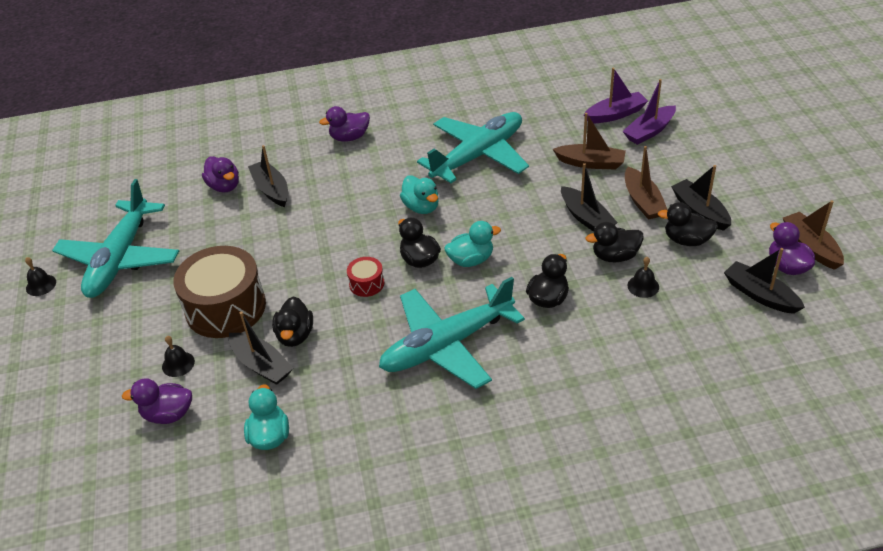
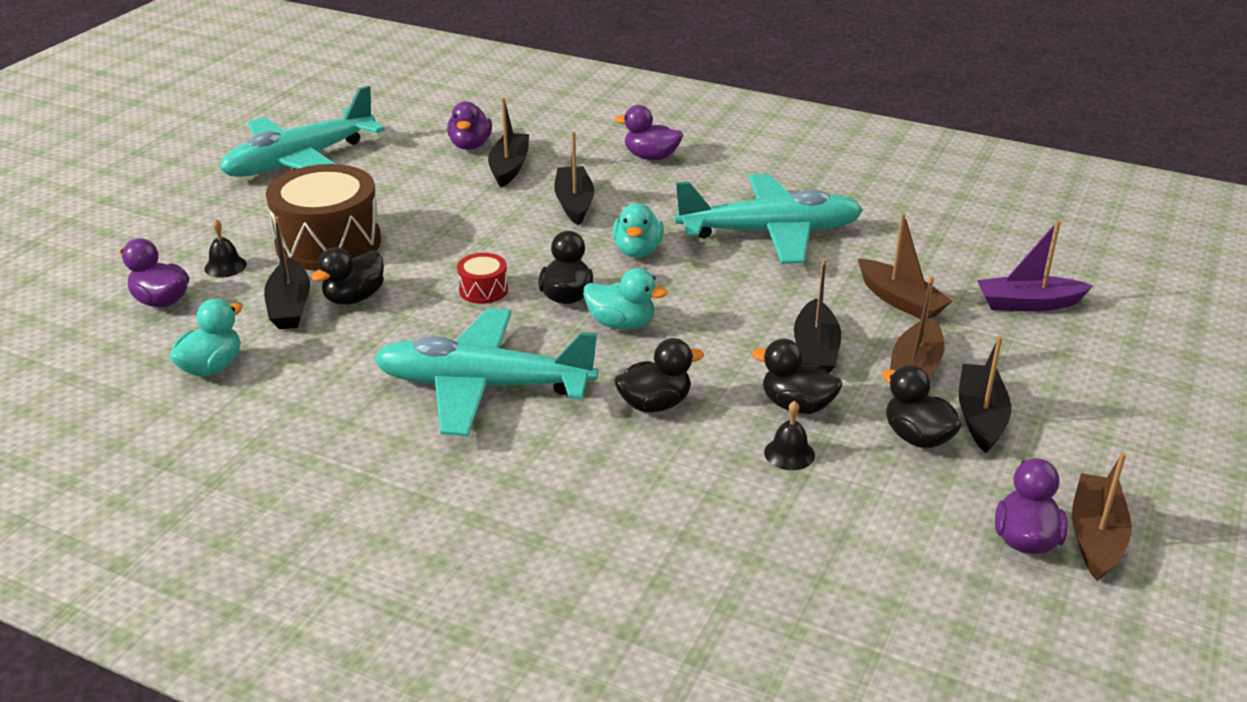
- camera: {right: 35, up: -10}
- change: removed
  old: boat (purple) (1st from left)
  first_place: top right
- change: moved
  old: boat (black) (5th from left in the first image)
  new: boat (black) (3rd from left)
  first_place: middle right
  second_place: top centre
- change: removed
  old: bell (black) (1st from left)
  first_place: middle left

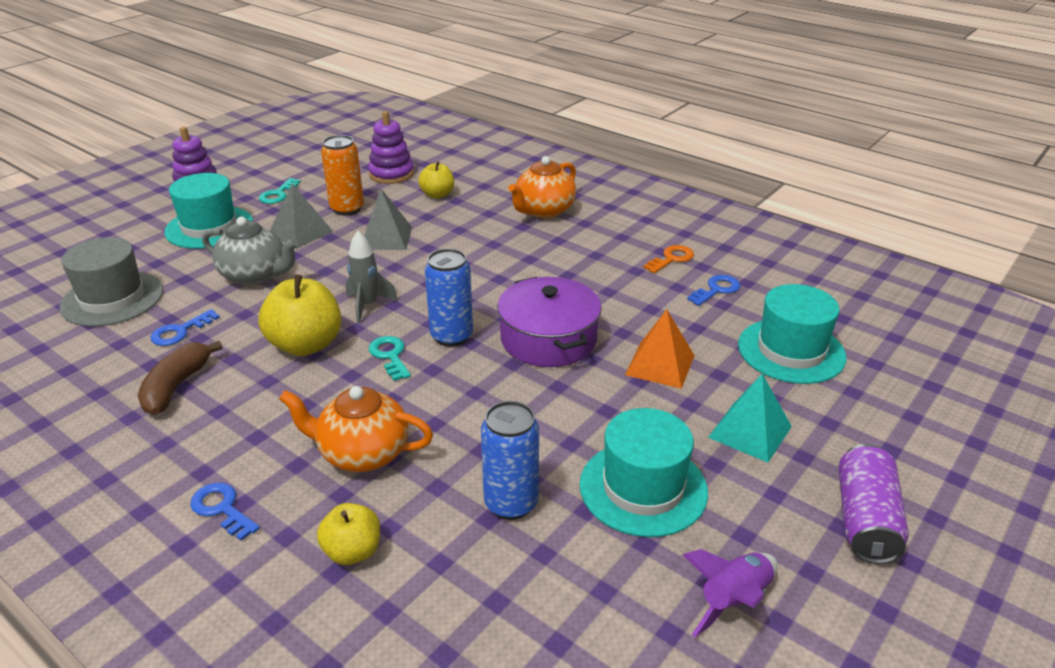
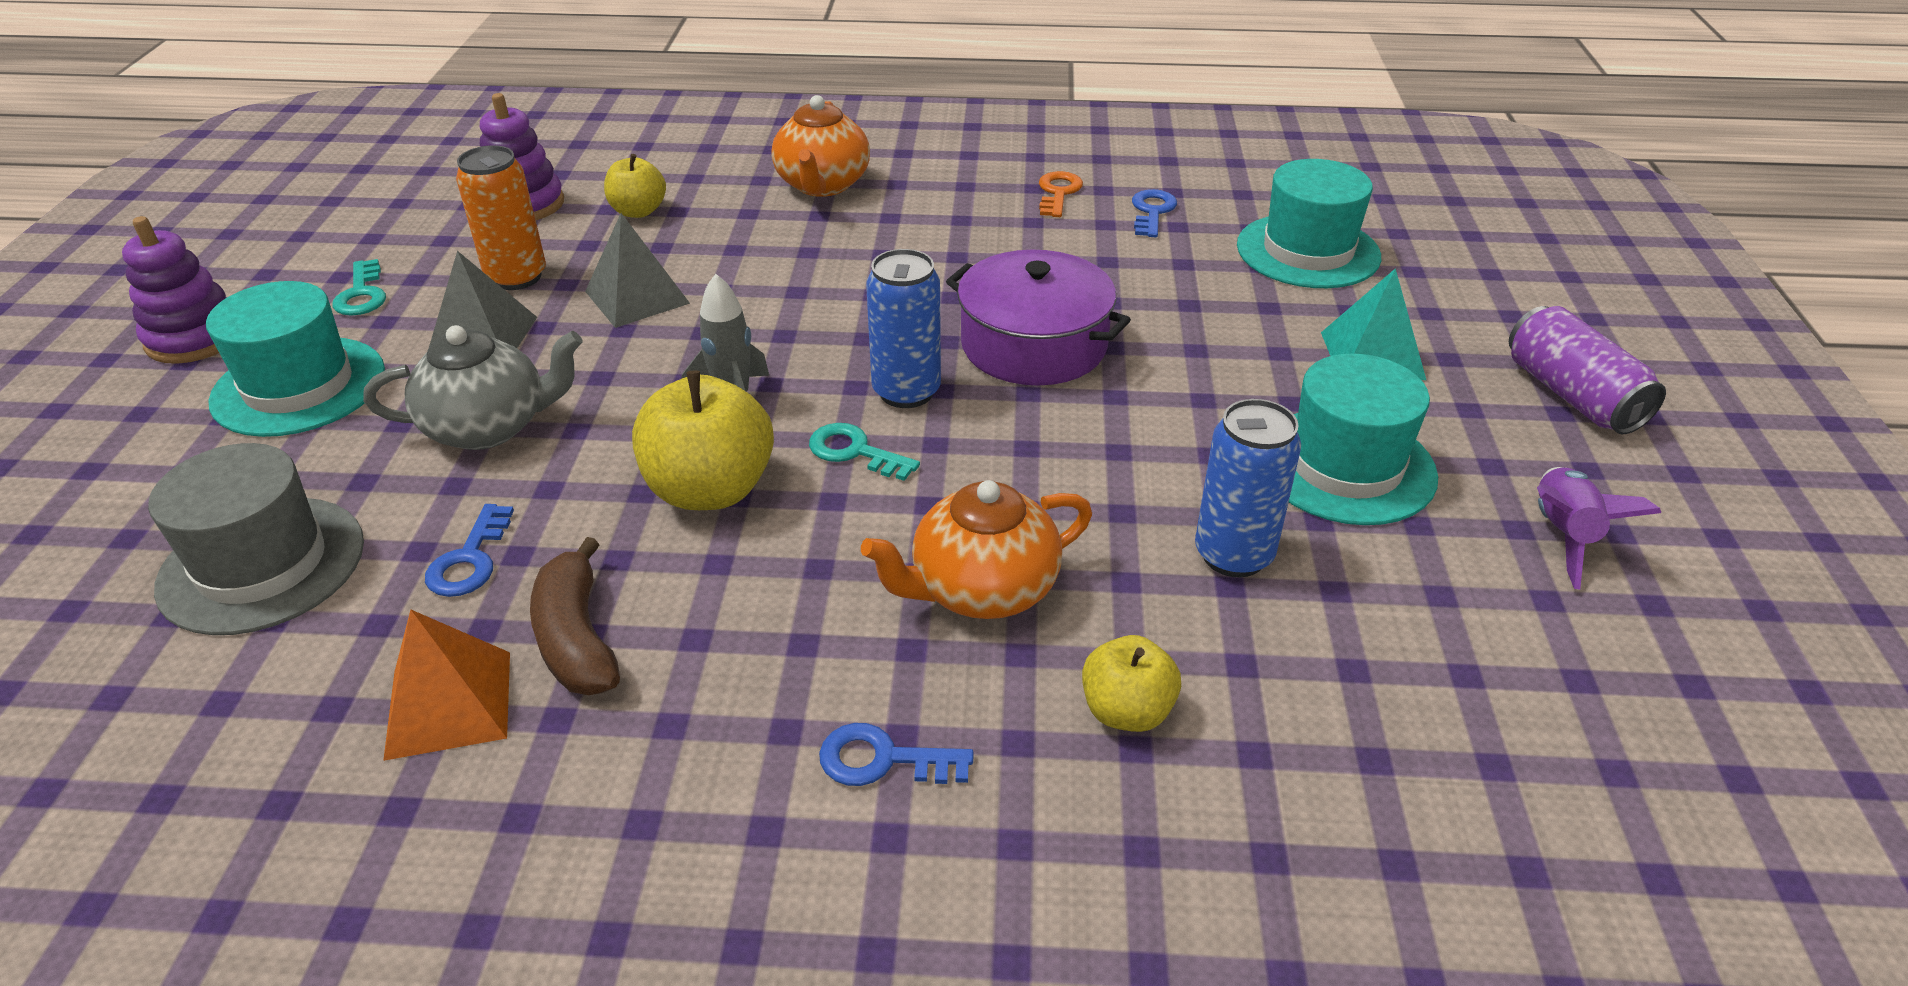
- camera: {right: -35, up: 5}
- change: moved
  old: pyramid (orange)
  first_place: centre
  second_place: bottom left

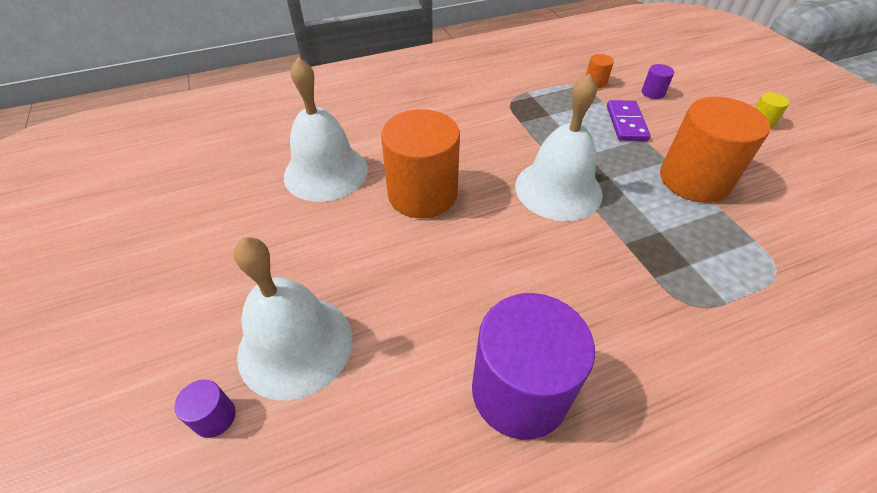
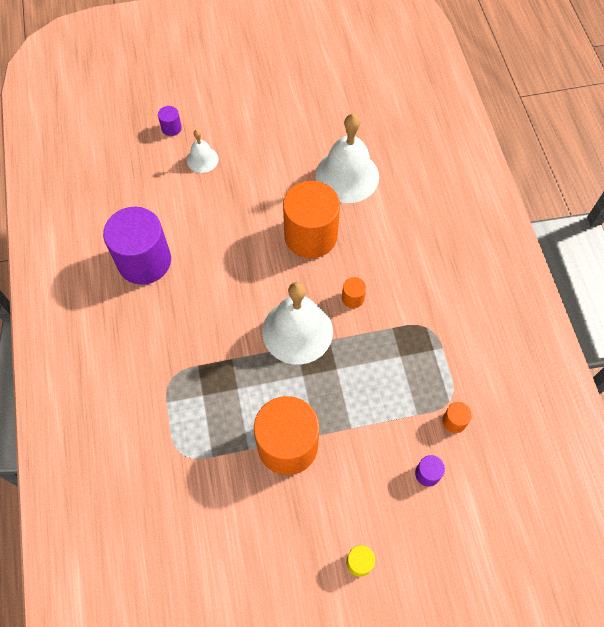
- camera: {right: 100, up: 15}
- change: removed
  old: domino (purple)
  first_place: top right
- change: resized
  old: bell (white) (1st from left)
  first_place: centre
  second_place: top centre
  factor: 0.5
- change: added
  new: cylinder (orange) (3rd from left)
  second_place: centre

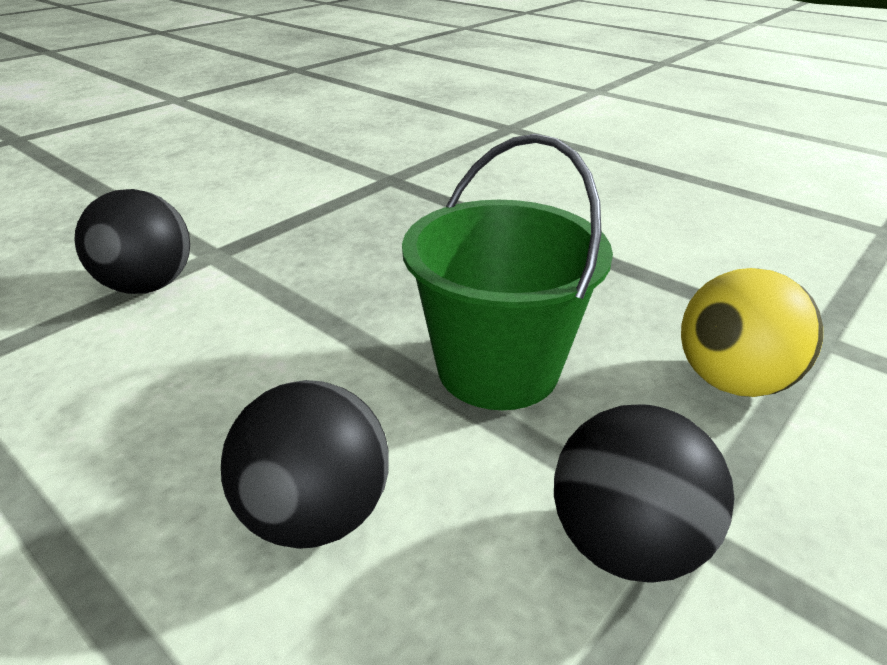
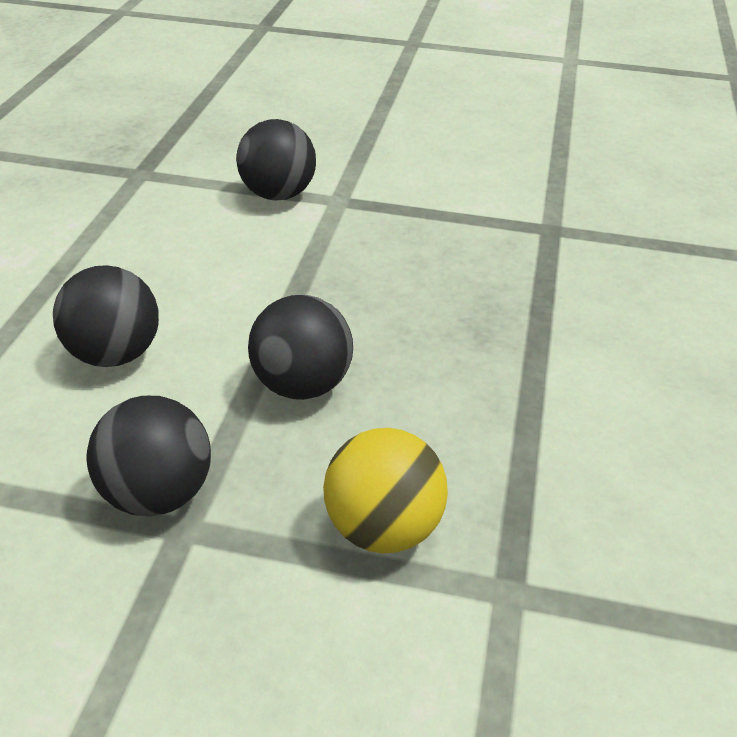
- camera: {right: 60, up: 5}
- change: replaced
  old: bucket (green)
  new: ball (black) (4th from left)
  first_place: centre
  second_place: centre

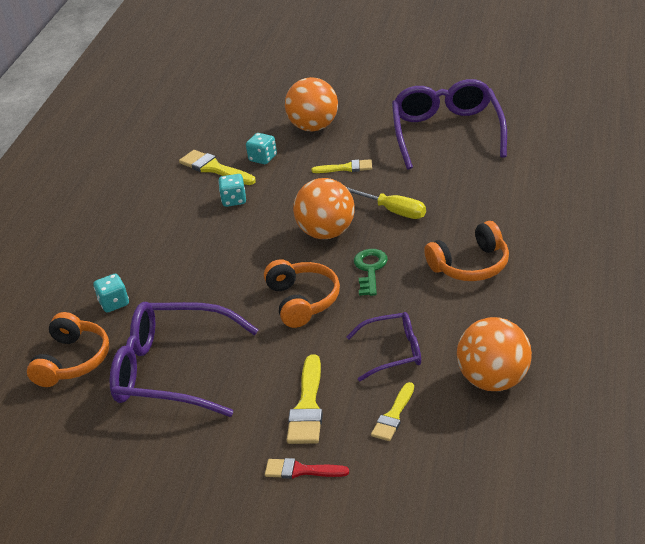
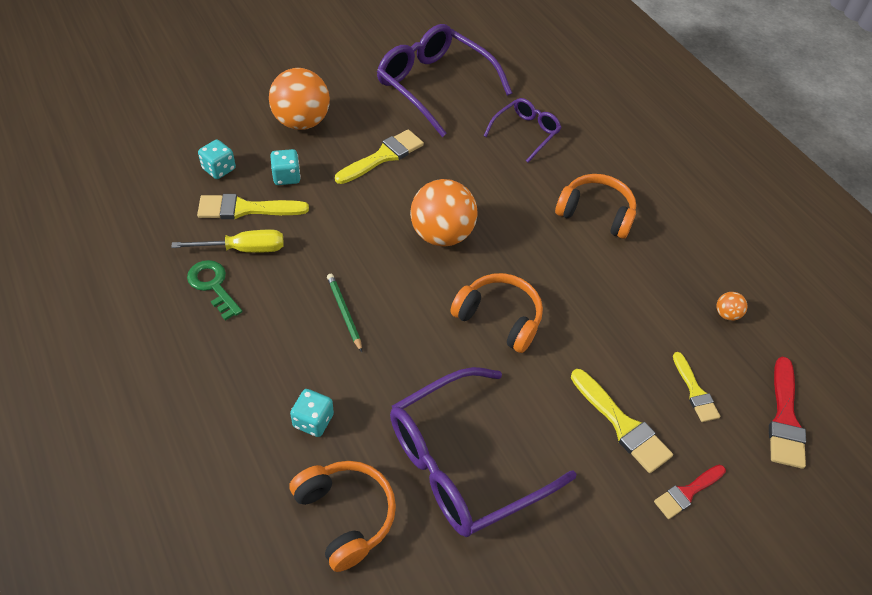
- camera: {right: -50, up: 15}
- change: resized
  old: brush (yellow) (3rd from left in the first image)
  first_place: top centre
  second_place: top centre
  factor: 1.54
- change: moved
  old: dice (turquoise) (2nd from left in the first image)
  new: dice (turquoise) (1st from left)
  first_place: centre
  second_place: top left
- change: moved
  old: screwdriver (yellow)
  first_place: centre
  second_place: middle left
- change: turned
  old: headphones (orange) (3rd from left)
  first_place: middle right
  second_place: middle right
  degrees: -90
- change: moved
  old: key (green)
  first_place: centre
  second_place: middle left
- change: moved
  old: glasses (purple) (2nd from left in the first image)
  new: glasses (purple) (3rd from left)
  first_place: centre
  second_place: top centre
- change: resized
  old: ball (orange) (3rd from left)
  first_place: middle right
  second_place: middle right
  factor: 0.42
- change: added
  new: pencil (green)
  second_place: centre
- change: added
  new: brush (red) (2nd from left)
  second_place: bottom right

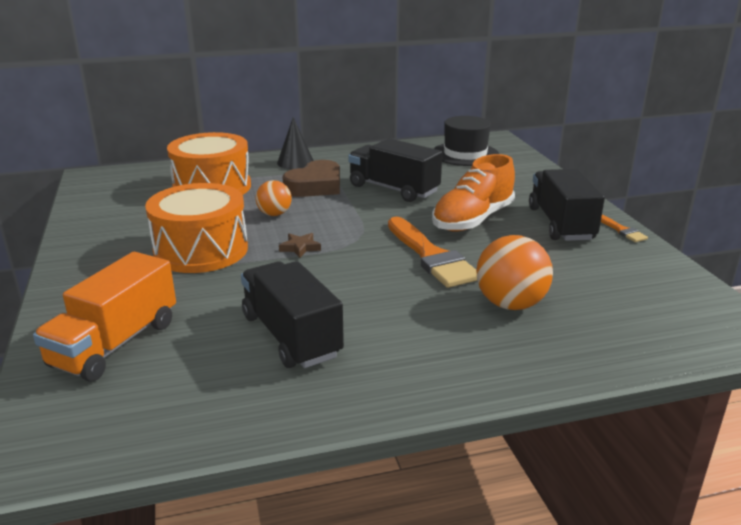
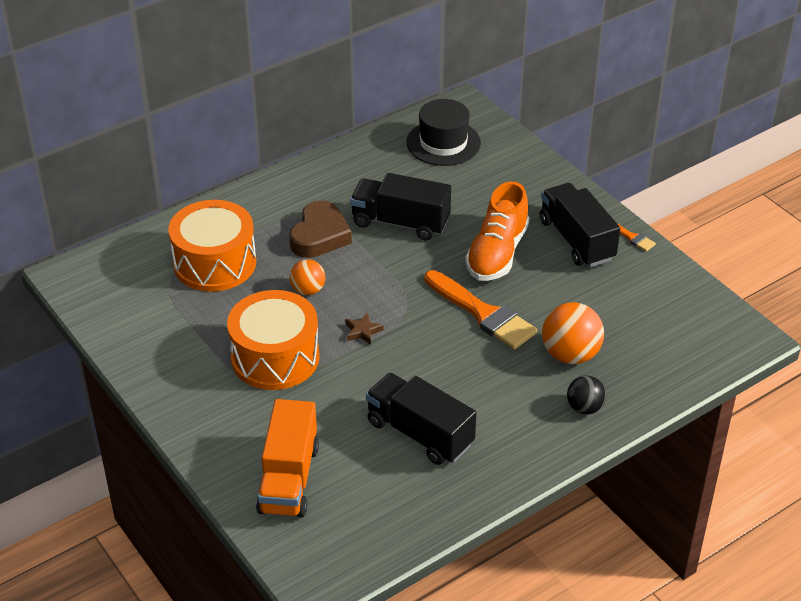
- camera: {right: -20, up: 15}
- change: removed
  old: cone (black)
  first_place: top centre
- change: added
  new: ball (black)
  second_place: middle right

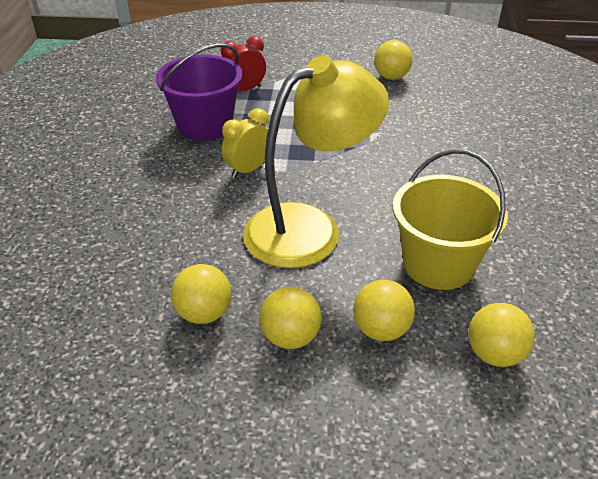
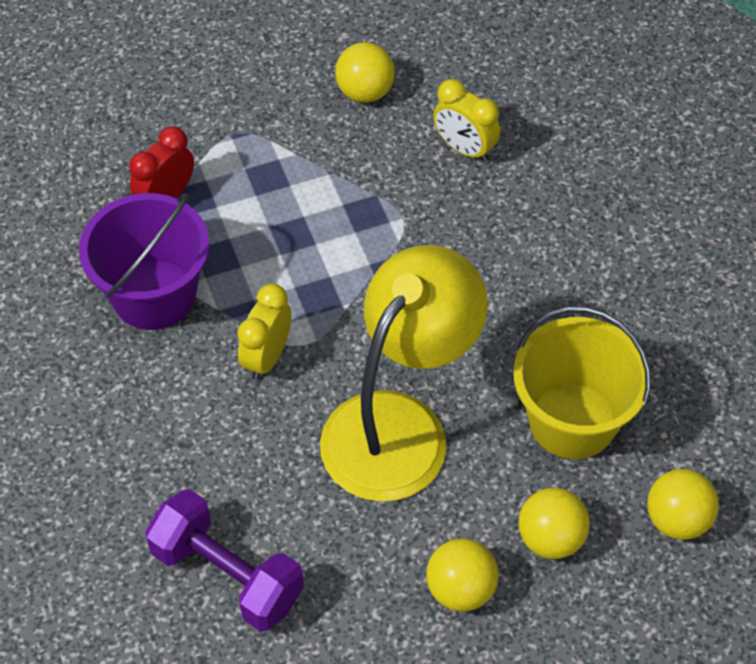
- camera: {right: -25, up: 15}
- change: removed
  old: ball (yellow) (1st from left)
  first_place: centre
- change: added
  new: clock (yellow) (2nd from left)
  second_place: top centre
- change: added
  new: dumbbell (purple)
  second_place: bottom left

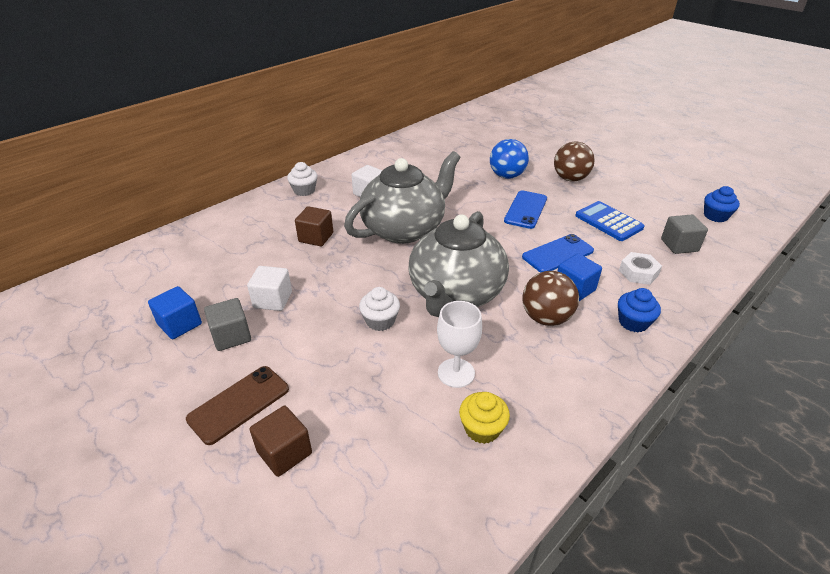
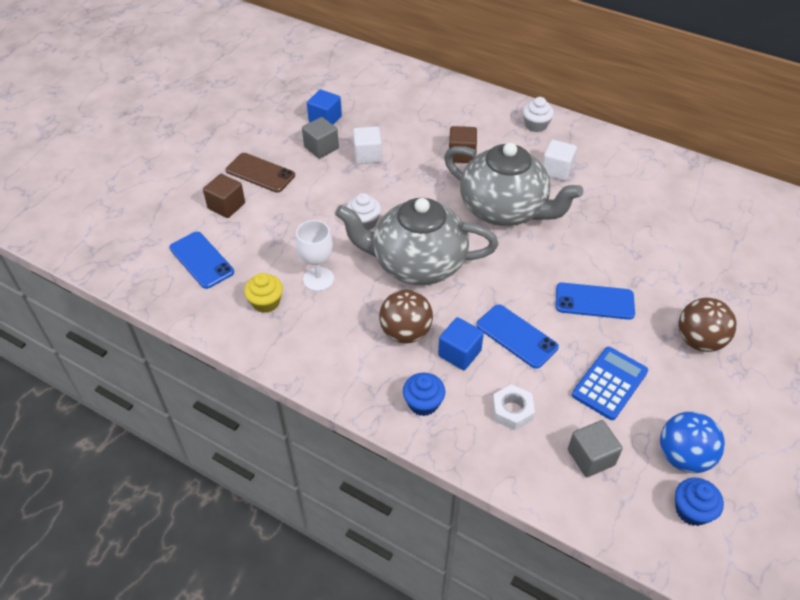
- camera: {right: 75, up: 10}
- change: moved
  old: ball (blue)
  first_place: top centre
  second_place: bottom right
- change: added
  new: phone (blue) (1st from left)
  second_place: middle left

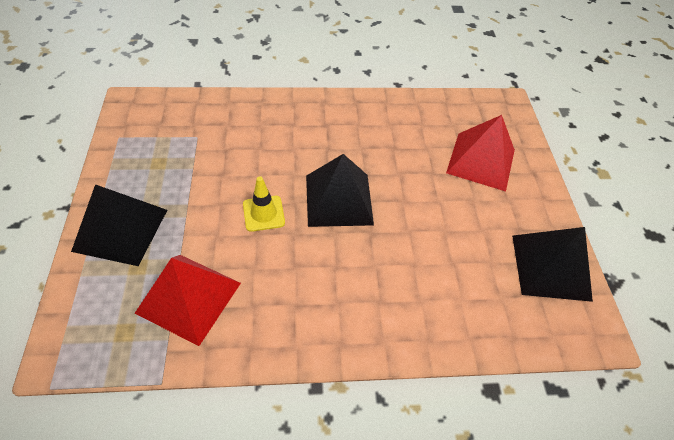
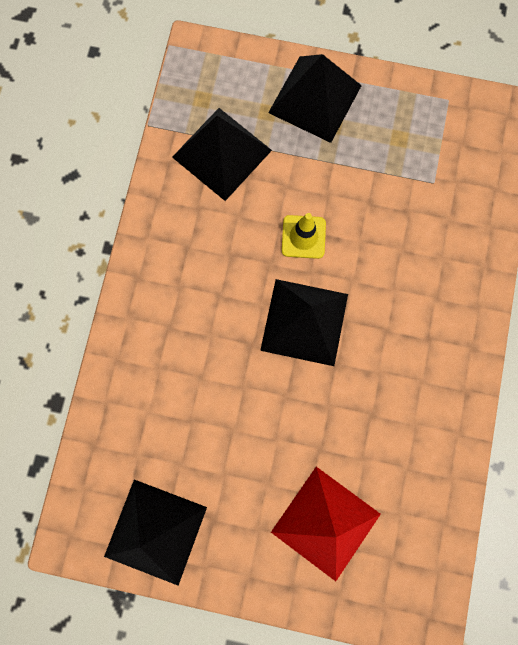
- camera: {right: 110, up: 25}
- change: recoloured
  old: pyramid (red) (1st from left)
  new: pyramid (black) (2nd from left)
  first_place: bottom left
  second_place: top centre

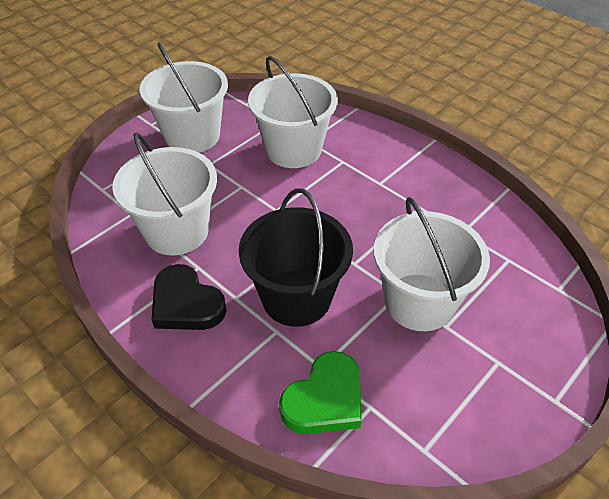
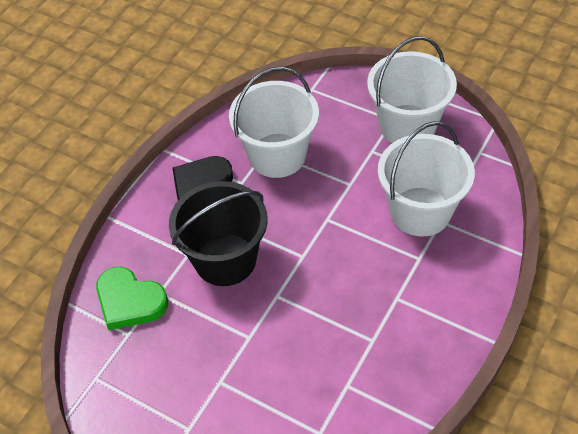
- camera: {right: 80, up: 5}
- change: removed
  old: bucket (white) (4th from left)
  first_place: middle right

